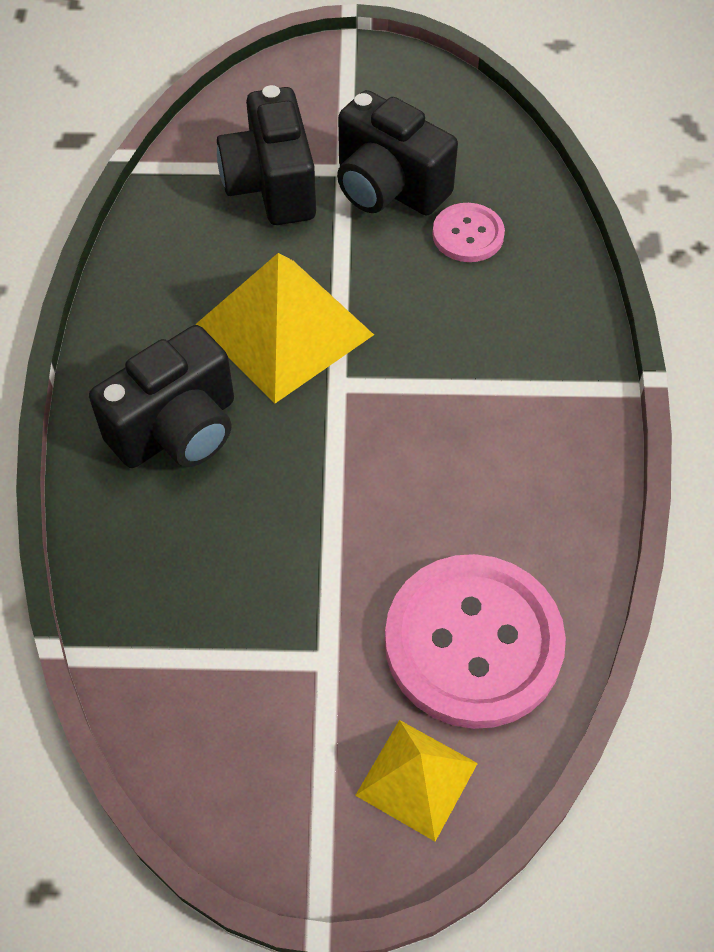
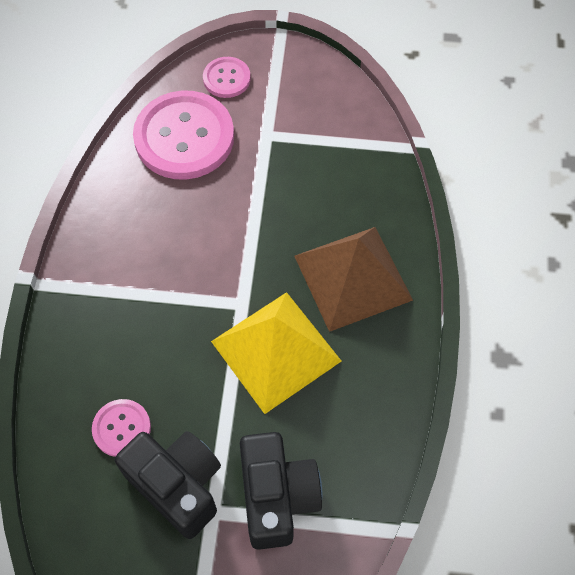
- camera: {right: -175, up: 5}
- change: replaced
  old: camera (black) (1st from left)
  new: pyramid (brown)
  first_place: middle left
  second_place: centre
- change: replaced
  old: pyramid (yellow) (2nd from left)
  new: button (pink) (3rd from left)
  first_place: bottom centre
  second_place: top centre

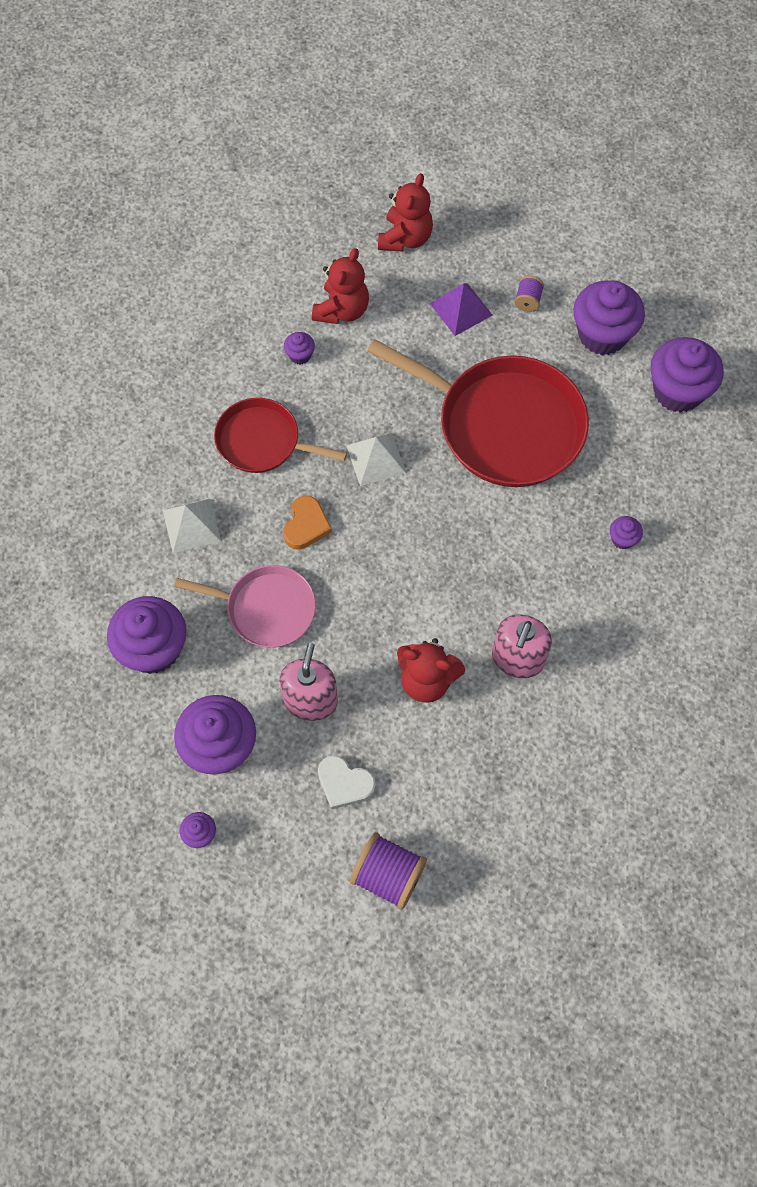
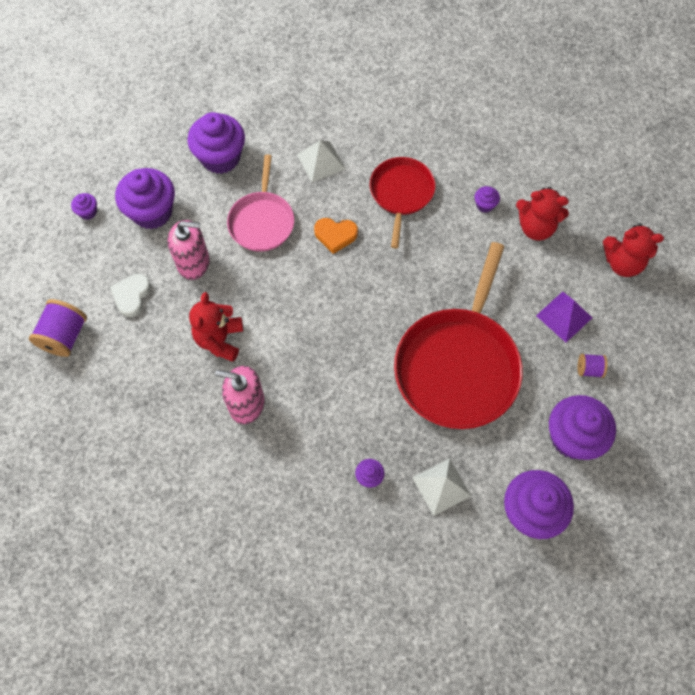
- camera: {right: 80, up: 0}
- change: moved
  old: pyramid (white) (2nd from left)
  first_place: centre
  second_place: bottom centre

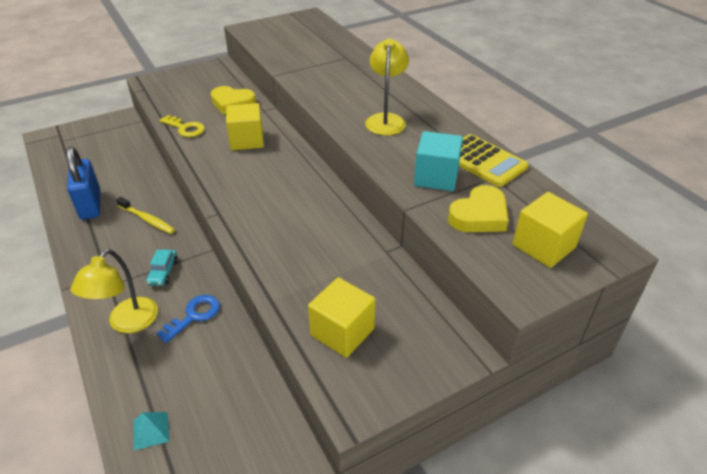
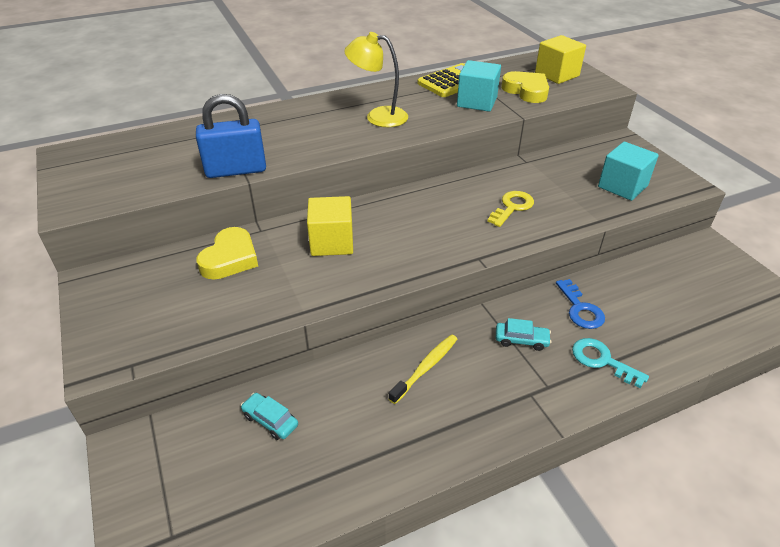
- camera: {right: -85, up: 0}
- change: moved
  old: key (yellow)
  first_place: top left
  second_place: centre
- change: moved
  old: padlock (blue)
  first_place: middle left
  second_place: top left
- change: replaced
  old: lamp (yellow) (1st from left)
  new: key (turquoise)
  first_place: middle left
  second_place: middle right
- change: recoloured
  old: cube (yellow) (2nd from left)
  new: cube (turquoise) (2nd from left)
  first_place: bottom centre
  second_place: top right
- change: turned
  old: key (blue)
  first_place: bottom left
  second_place: middle right
  degrees: -150
- change: removed
  old: pyramid (turquoise)
  first_place: bottom left
- change: added
  new: car (turquoise) (1st from left)
  second_place: bottom centre

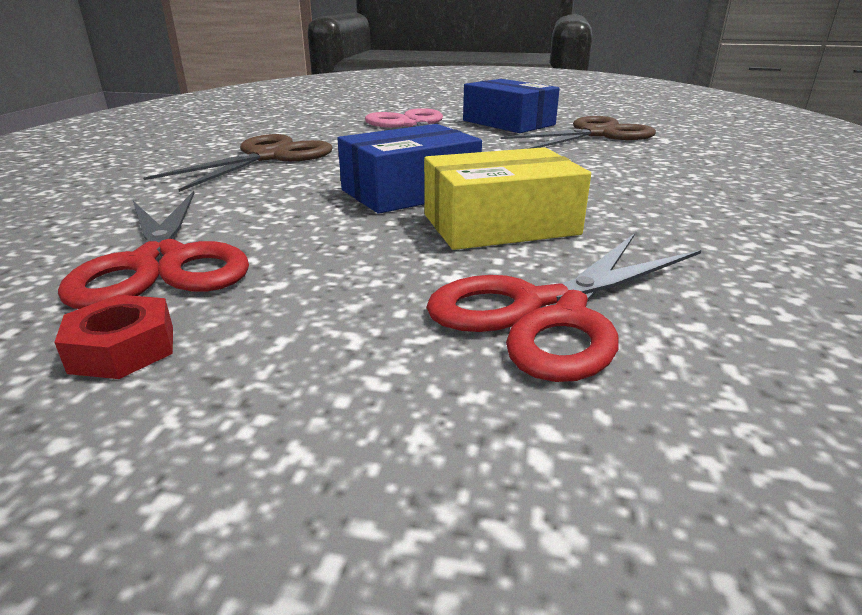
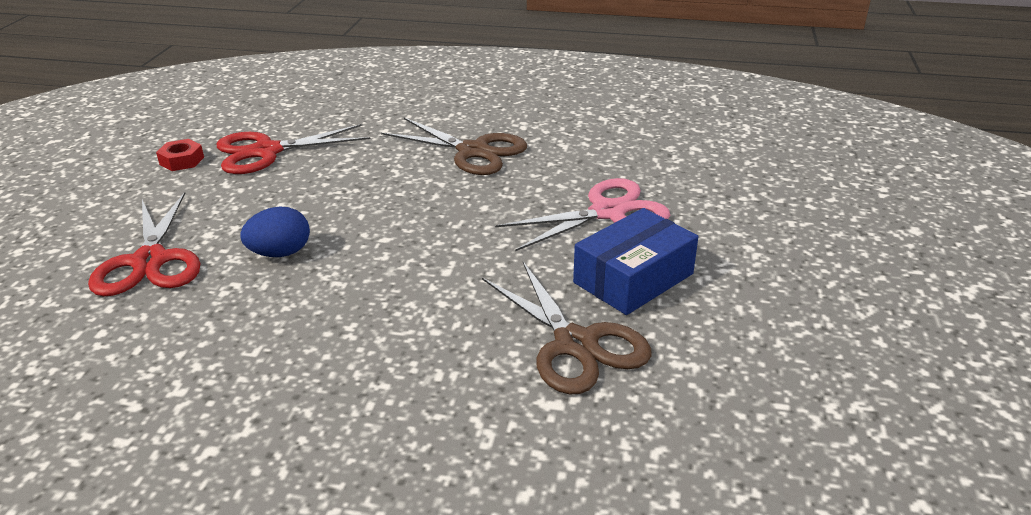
- camera: {right: 90, up: 5}
- change: removed
  old: box (blue) (1st from left)
  first_place: top centre
- change: replaced
  old: box (yellow)
  new: egg (blue)
  first_place: top centre
  second_place: middle left
- change: turned
  old: scissors (red) (2nd from left in the first image)
  first_place: centre
  second_place: middle left
  degrees: -150

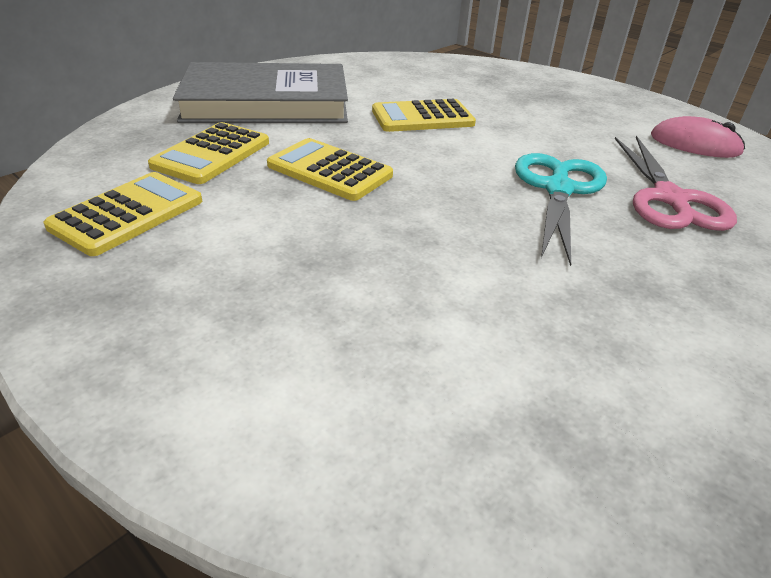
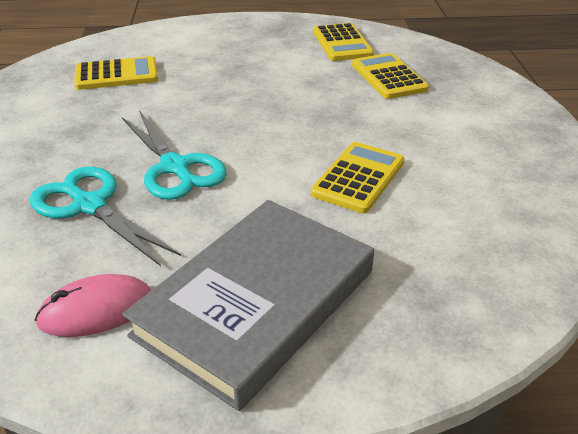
- camera: {right: 135, up: 0}
- change: moved
  old: book (grey)
  first_place: top centre
  second_place: bottom centre
- change: recoloured
  old: scissors (pink)
  new: scissors (turquoise) (1st from left)
  first_place: top right
  second_place: middle left
- change: moved
  old: calculator (yellow) (3rd from left in the first image)
  new: calculator (yellow) (1st from left)
  first_place: top centre
  second_place: top left

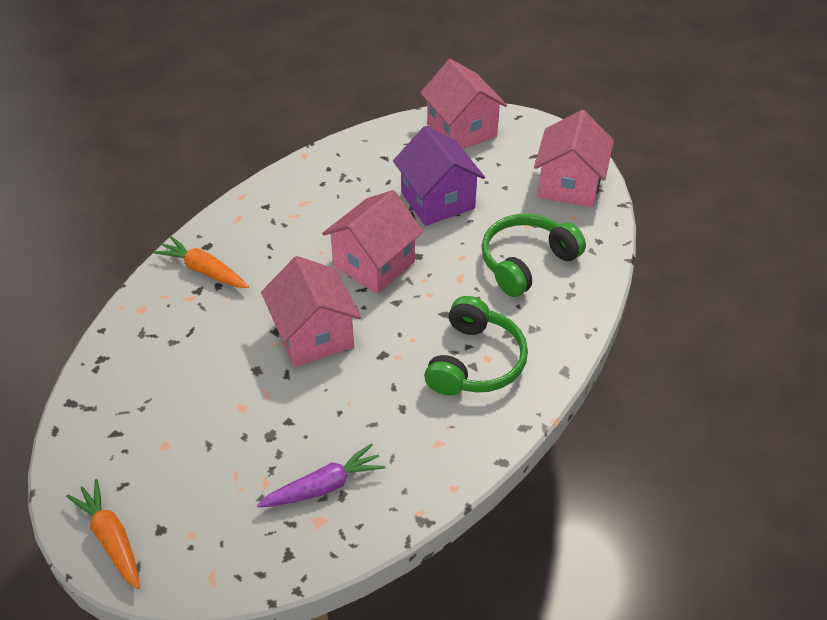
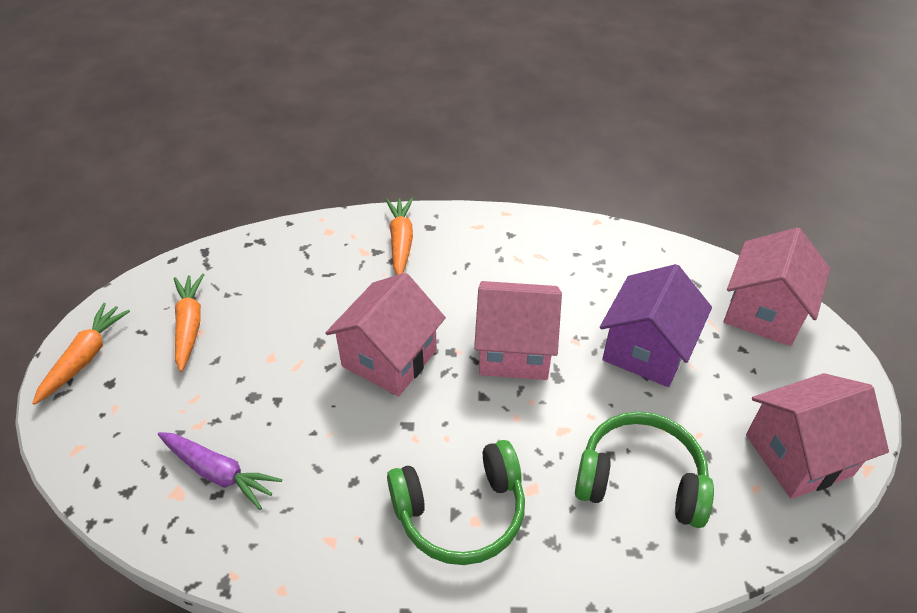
- camera: {right: 55, up: 0}
- change: added
  new: carrot (orange) (2nd from left)
  second_place: middle left

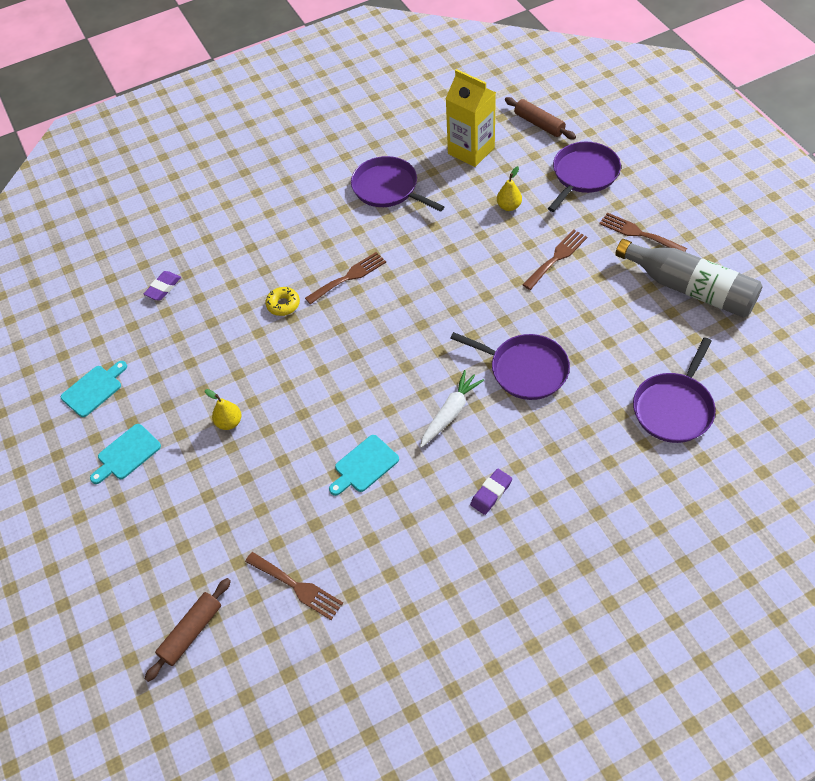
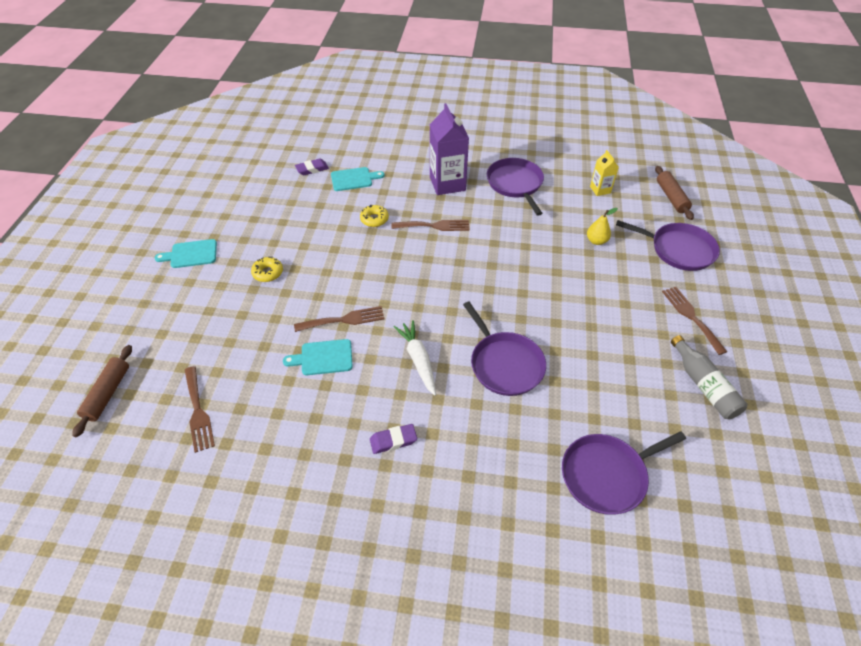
- camera: {right: 30, up: -5}
- change: resized
  old: carton (yellow)
  first_place: top centre
  second_place: top right
  factor: 0.52
- change: turned
  old: pan (purple) (3rd from left in the first image)
  first_place: top right
  second_place: middle right
  degrees: 45
- change: moved
  old: fork (brown) (3rd from left in the first image)
  new: fork (brown) (2nd from left)
  first_place: top right
  second_place: centre
- change: resized
  old: bottle (grey)
  first_place: middle right
  second_place: middle right
  factor: 0.64
- change: moved
  old: cutting board (turquoise) (1st from left in the first image)
  new: cutting board (turquoise) (3rd from left)
  first_place: middle left
  second_place: top centre
- change: turned
  old: carrot (white)
  first_place: centre
  second_place: centre
  degrees: -90
- change: replaced
  old: pear (yellow) (1st from left)
  new: donut (yellow) (1st from left)
  first_place: middle left
  second_place: middle left
- change: turned
  old: rolling pin (brown) (1st from left)
  first_place: bottom left
  second_place: middle left
  degrees: -60
- change: added
  new: carton (purple)
  second_place: top centre

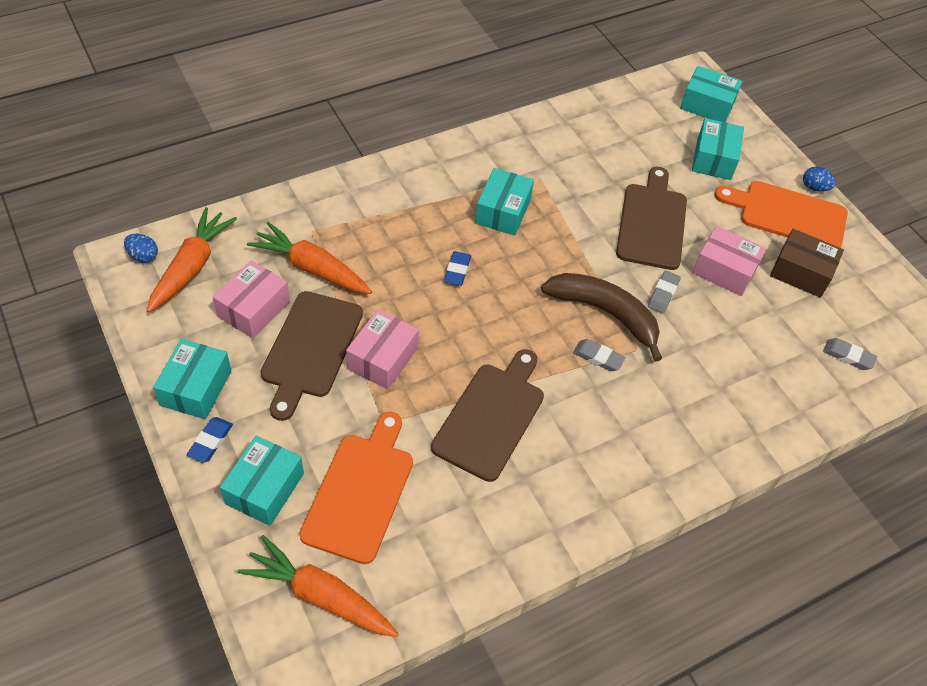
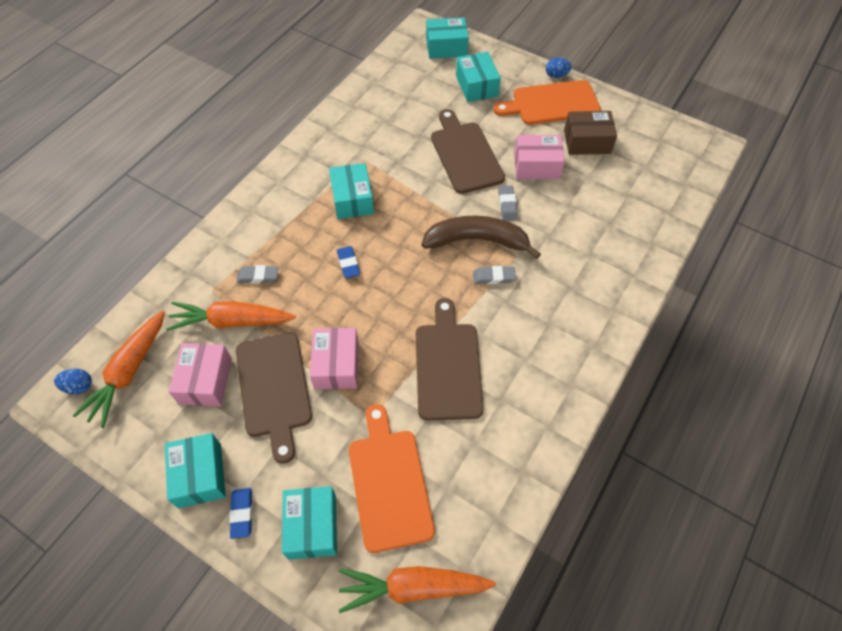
- camera: {right: -25, up: 5}
- change: turned
  old: carrot (orange) (1st from left)
  first_place: middle left
  second_place: middle left
  degrees: -150
- change: moved
  old: eraser (grey) (3rd from left in the first image)
  new: eraser (grey) (1st from left)
  first_place: middle right
  second_place: middle left

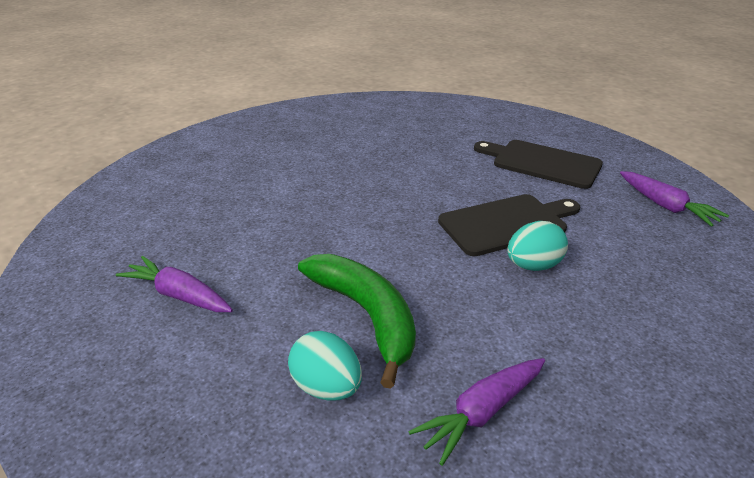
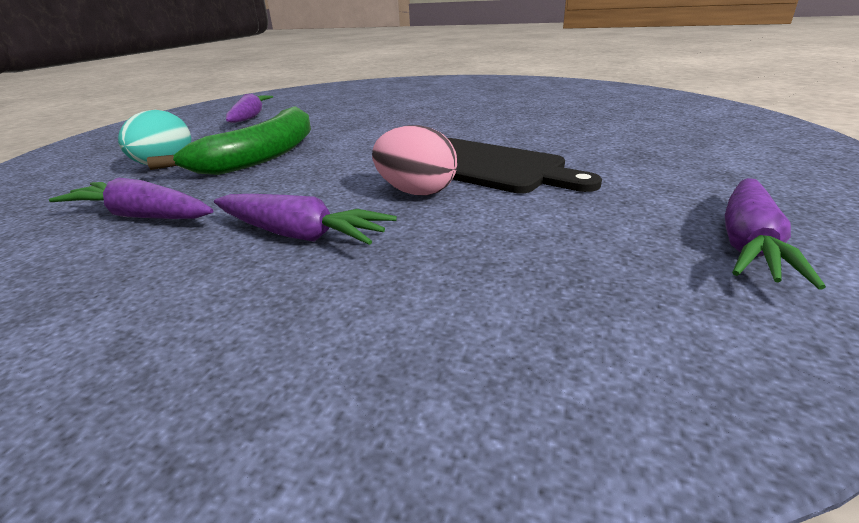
- camera: {right: 60, up: -5}
- change: removed
  old: cutting board (black) (2nd from left)
  first_place: middle right
- change: recoloured
  old: egg (turquoise) (2nd from left)
  new: egg (pink)
  first_place: middle right
  second_place: top centre
- change: added
  new: carrot (purple) (3rd from left)
  second_place: centre

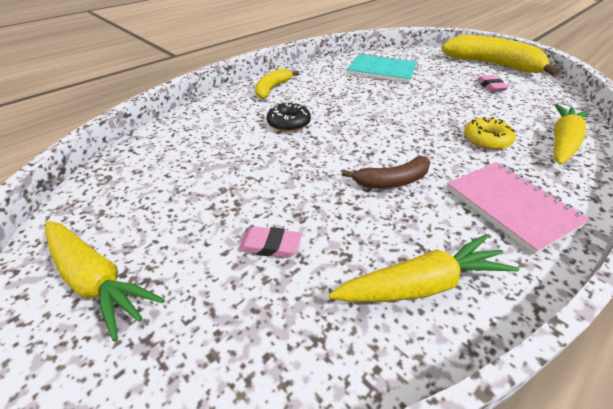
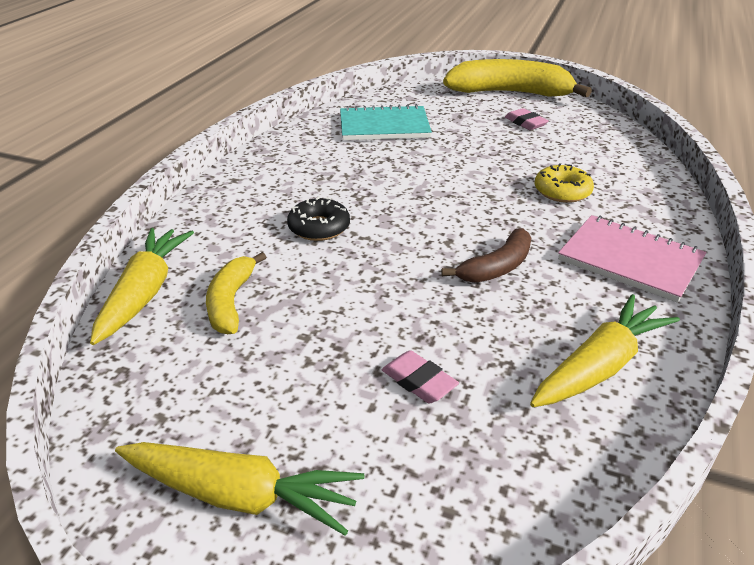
- camera: {right: -25, up: -5}
- change: moved
  old: banana (yellow) (1st from left)
  first_place: top centre
  second_place: middle left
- change: moved
  old: carrot (yellow) (3rd from left in the first image)
  new: carrot (yellow) (1st from left)
  first_place: top right
  second_place: middle left
- change: turned
  old: eraser (pink) (1st from left)
  first_place: centre
  second_place: centre
  degrees: 60

